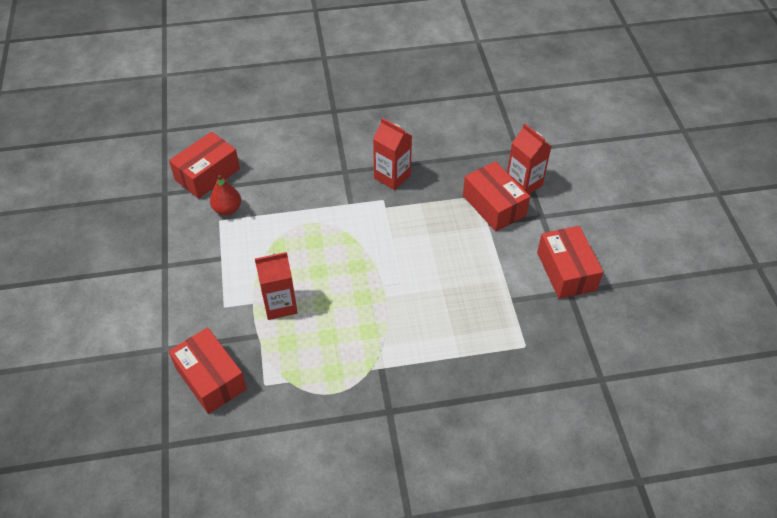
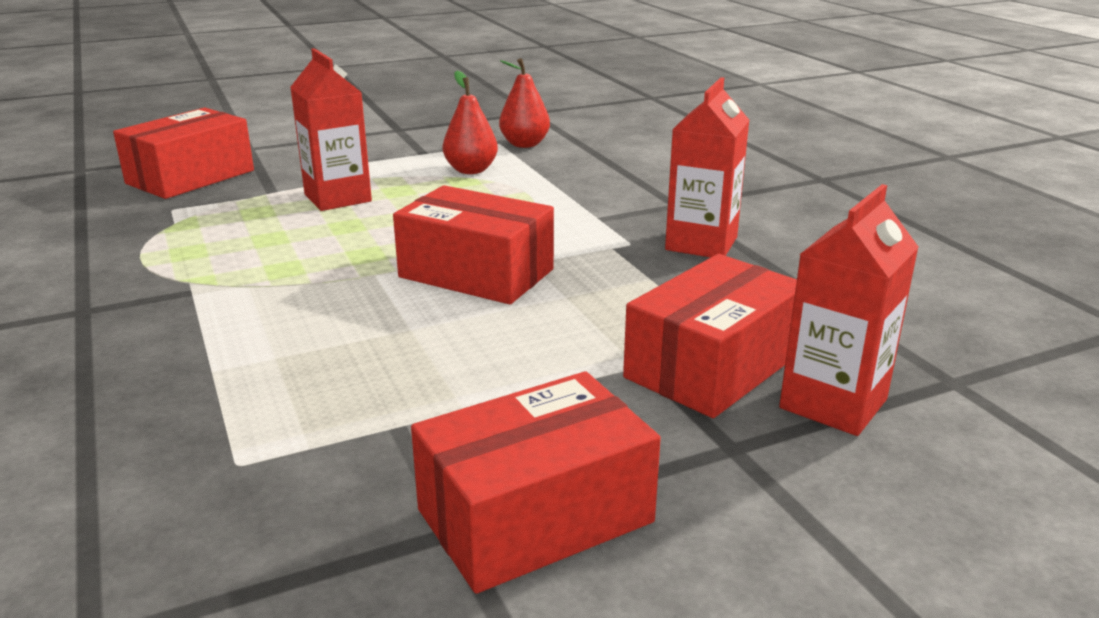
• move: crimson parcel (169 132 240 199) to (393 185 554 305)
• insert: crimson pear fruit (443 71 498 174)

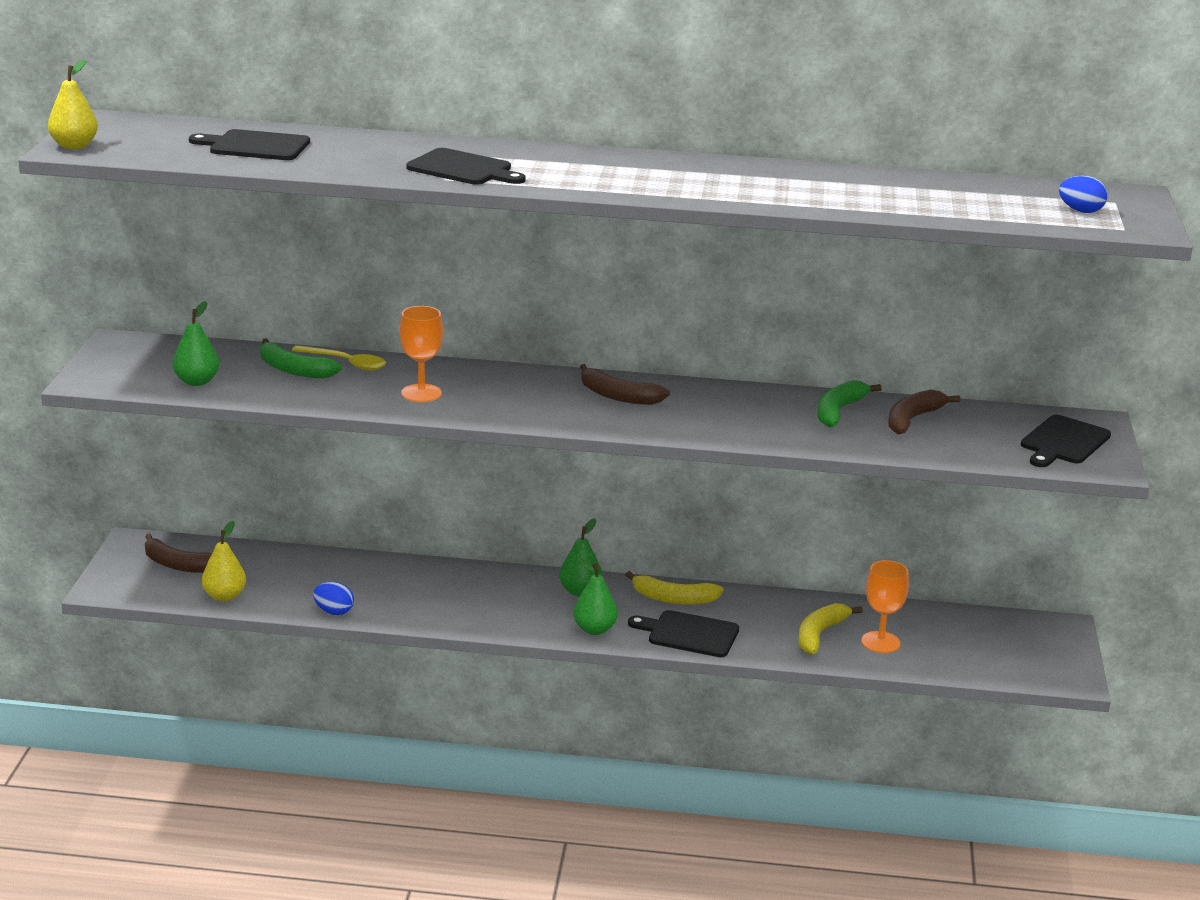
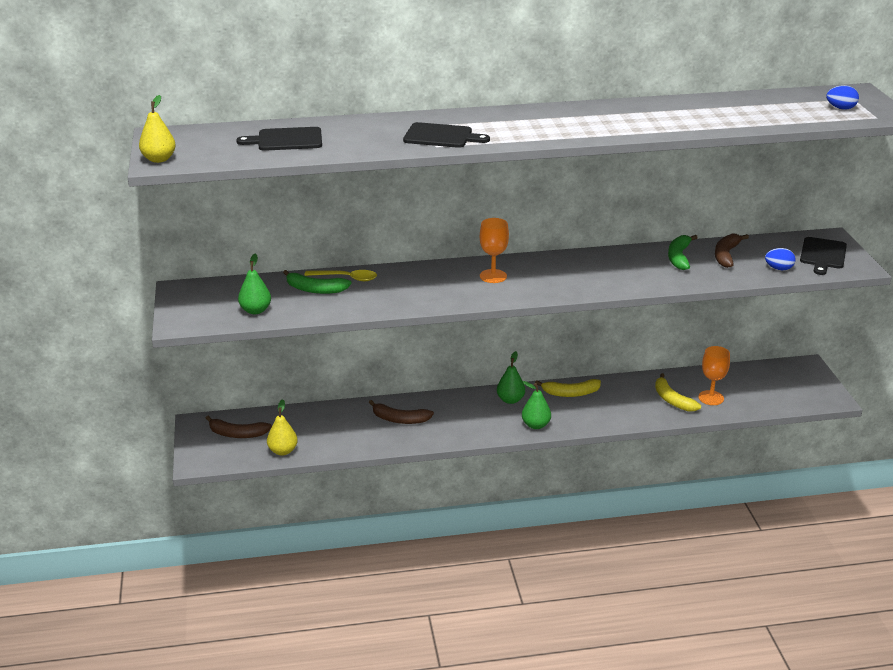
• move: orange-coloured chalice (400 306 443 402) to (480 218 509 283)
• move: dark brown toy banana (580 364 670 405) to (369 400 434 424)
• move: blue toy egg (313 582 354 615) to (765 248 796 270)
• rotate: bright yellow toy banana (798 603 863 654) = (655 373 701 412) 45 degrees counterclockwise
• delete: jet-black chopping board (628 610 739 657)

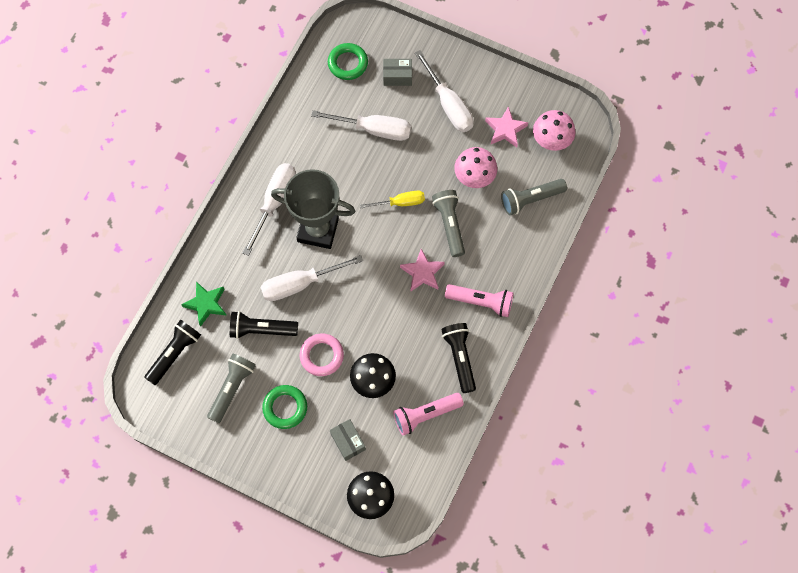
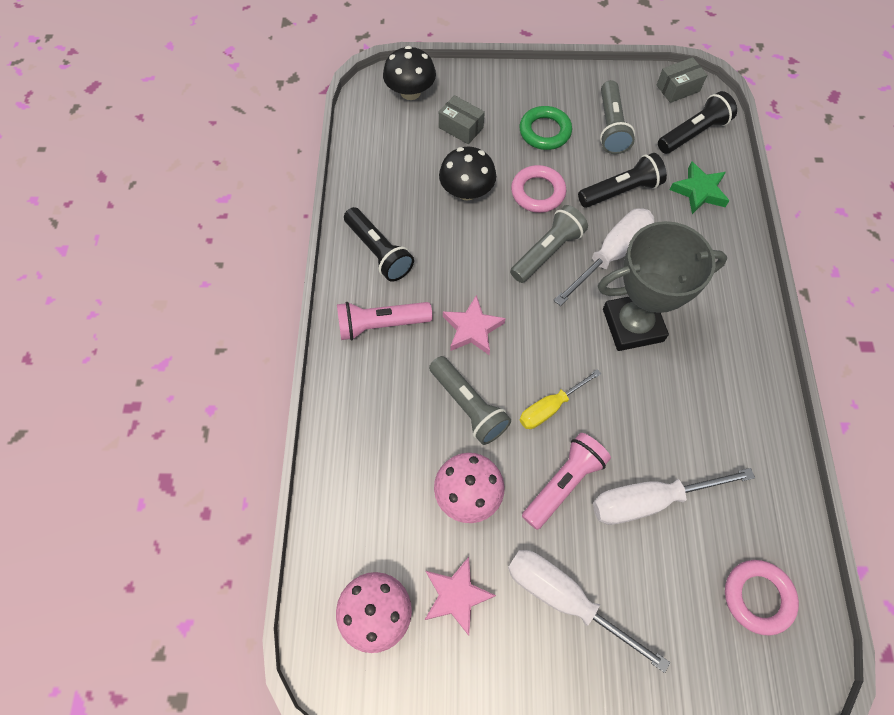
• recolor: emerald ring (328 43 368 80) to rosy ring (725 560 799 636)
• move: gray parcel (383 59 412 86) to (656 57 707 103)
• delete: snow-white screwdriver (243 163 296 256)
• move: gray torch (501 179 567 215) to (510 205 588 283)
• rotate: jet-black torch (144 320 201 385) = (658 91 737 154) 135 degrees counterclockwise
• move: rosy torch (393 393 464 435) to (522 433 611 530)

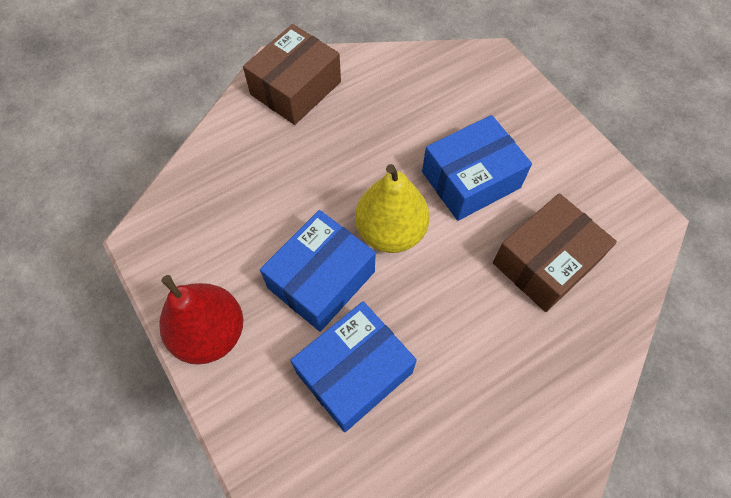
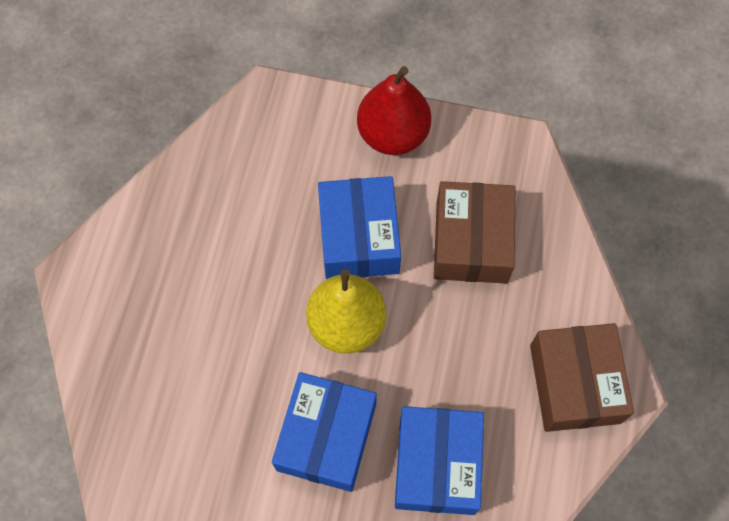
• move: dark brown parcel (493 193 617 312) to (434 181 515 284)
• move: blue parcel (291 301 417 432) to (395 406 484 515)

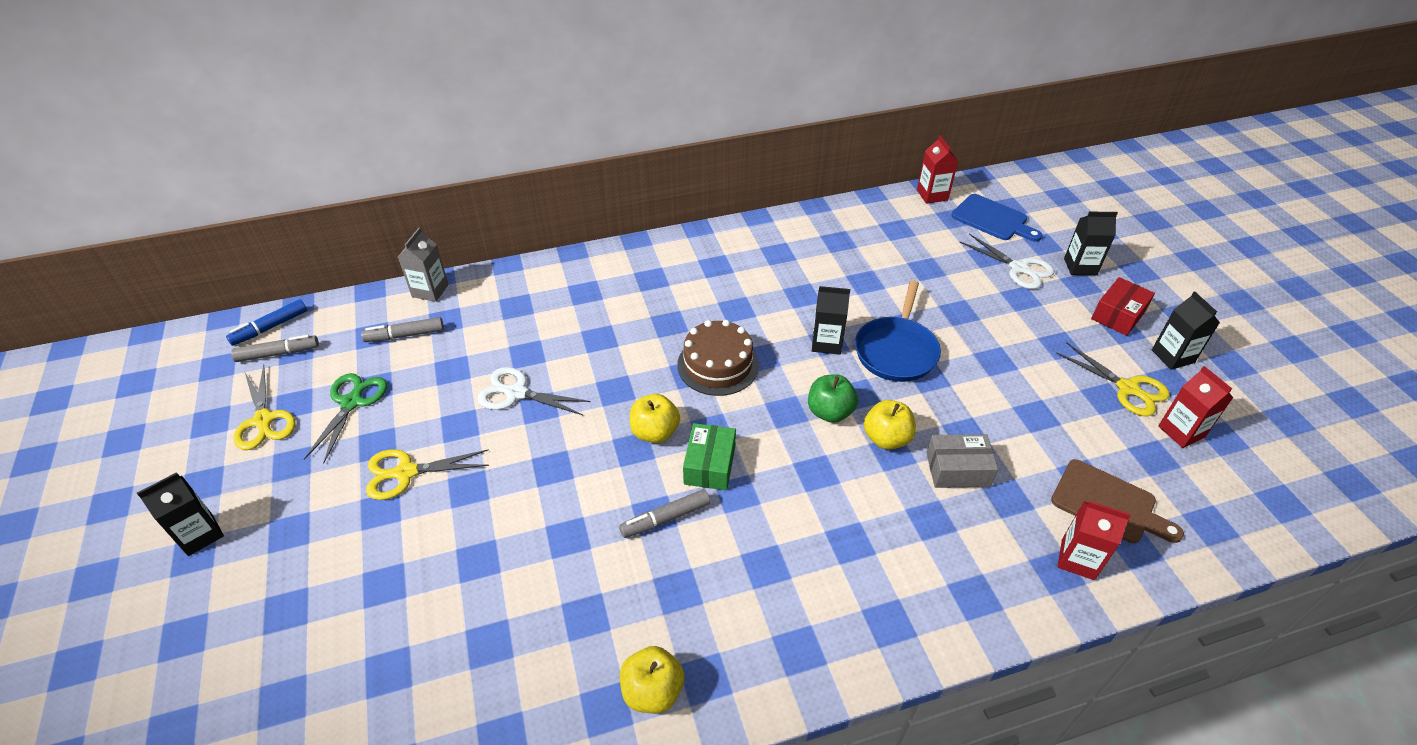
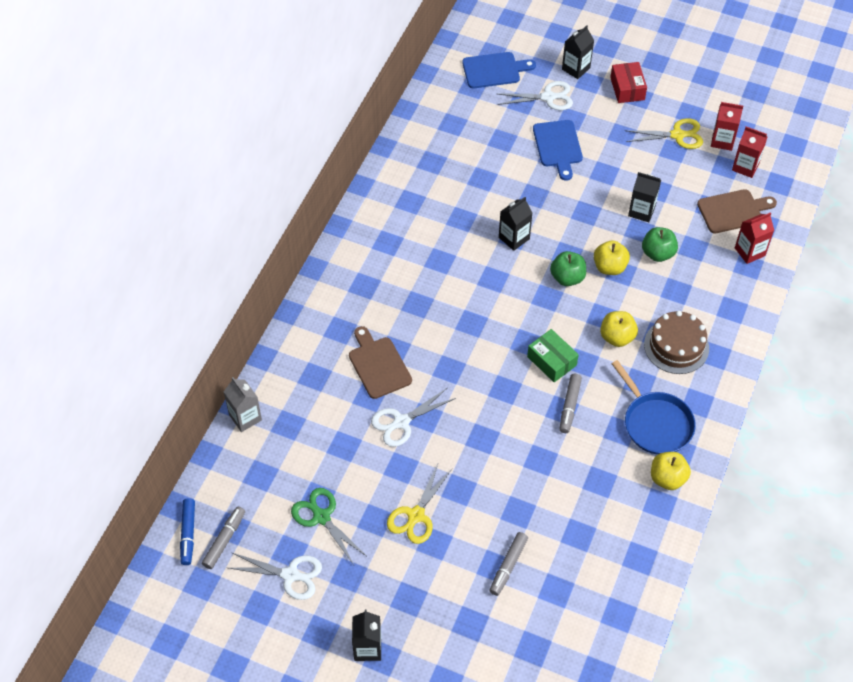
• move: crimson juice carton (917 135 958 204) to (732 127 768 178)
• move: blue pan (855 280 941 382) to (612 360 696 455)
• move: jet-black juice carton (1152 292 1220 370) to (628 172 661 222)
• move: gray marker (361 317 444 342) to (489 532 528 596)
• move: dark brown layer cake (677 320 759 396) to (644 311 709 374)
• recolor: bright yellow scissors (233 365 296 450) to snow-white scissors (229 552 322 600)
• move: bright yellow apple fruit (630 394 680 443) to (600 311 638 347)
• replace: gray parcel (926 434 998 488) to emerald apple fruit (642 227 678 262)
• insert: blue chopping board (533 120 583 181)
• insert: dark brown chopping board (349 326 412 399)

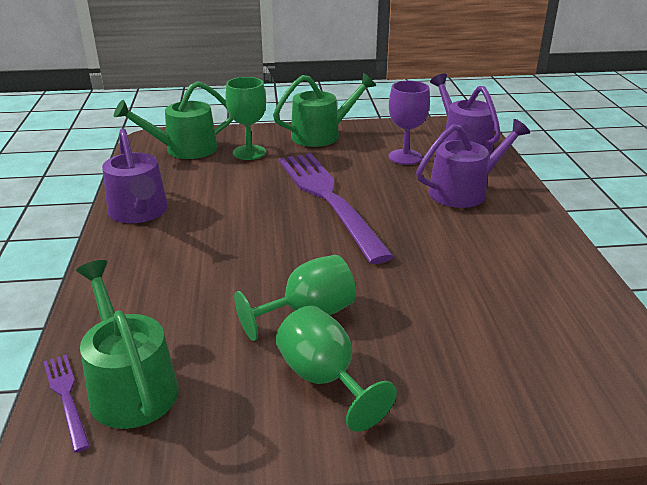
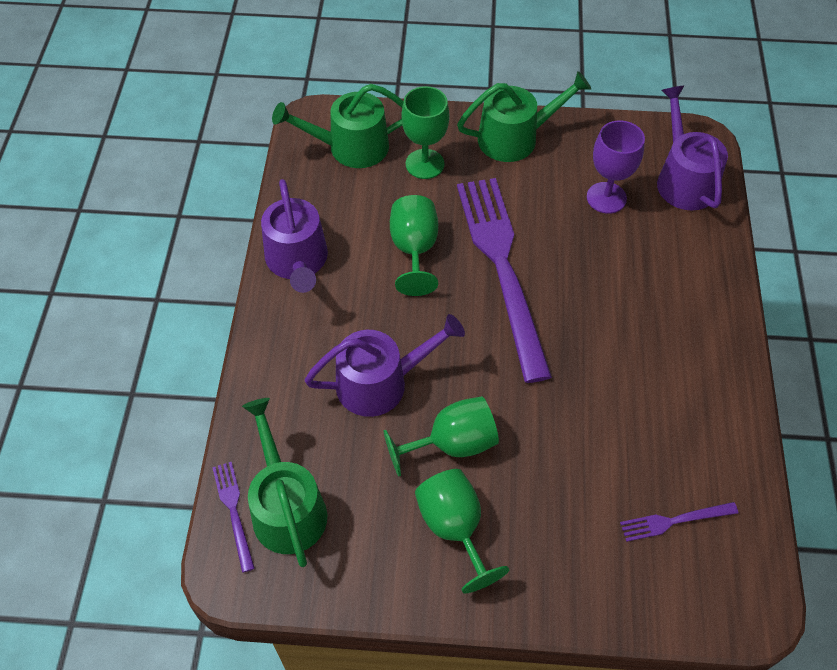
• move: royal purple watering can (416 119 530 208) to (305 314 465 417)
• insert: emerald chalice (390 195 438 296)
• insert: royal purple fork (620 502 738 542)

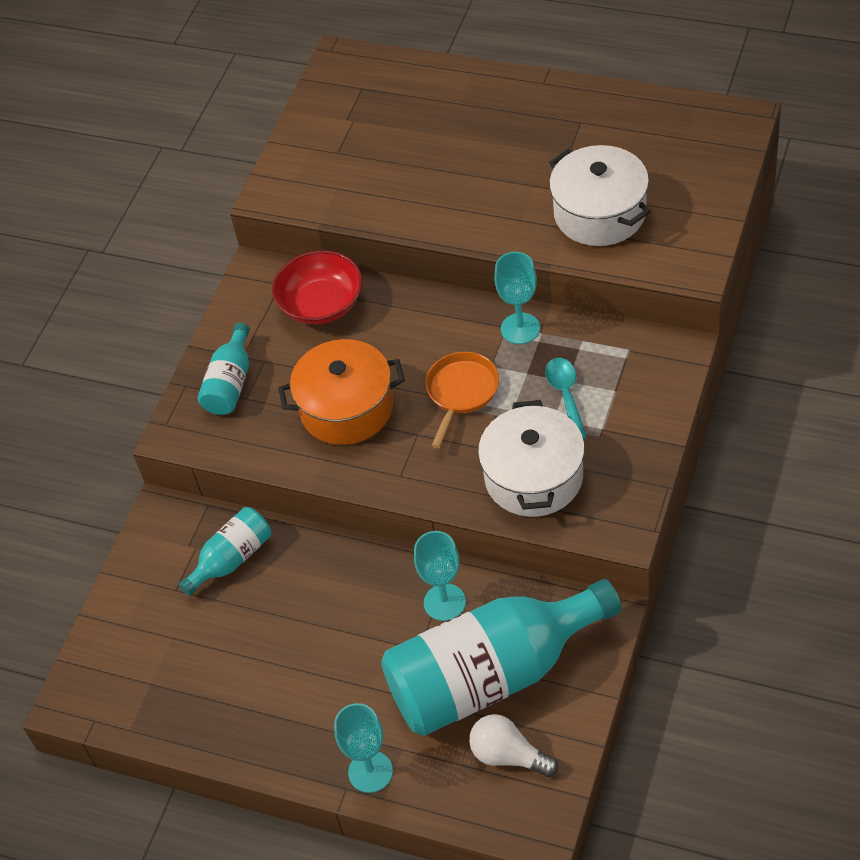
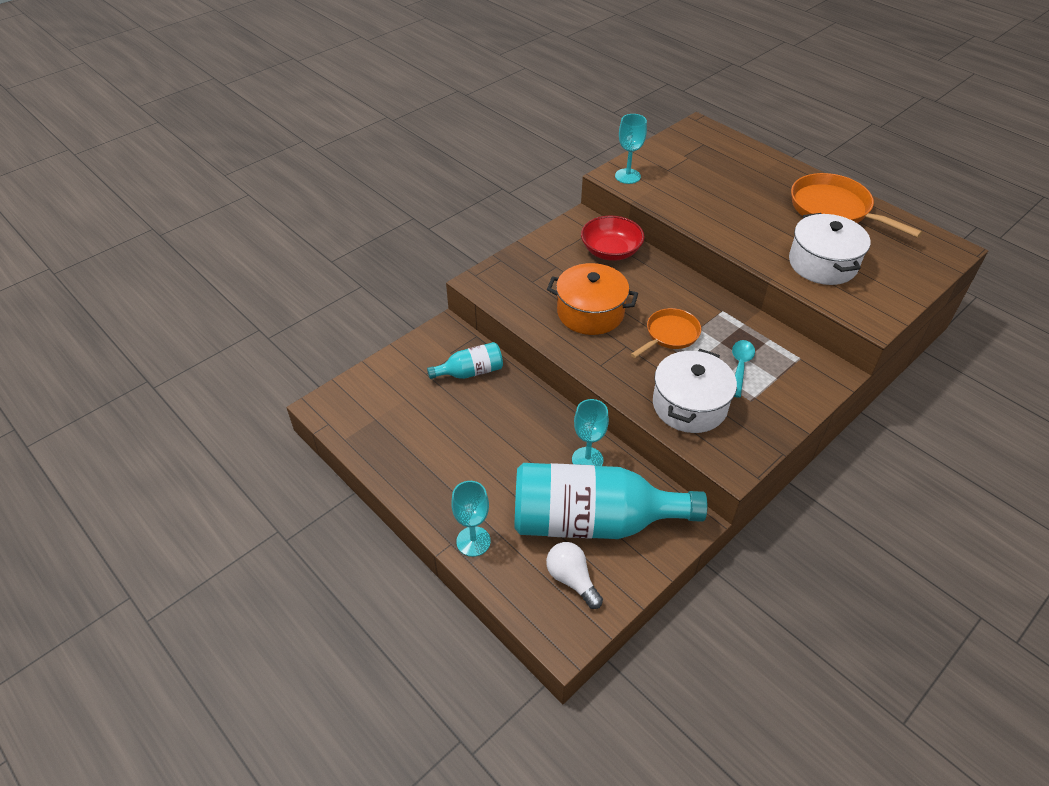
• move: turquoise chalice (494 252 540 344) to (615 114 647 184)
• delete: turquoise flask (198 323 250 415)
• insert: orange-coloured pan (791 173 923 238)

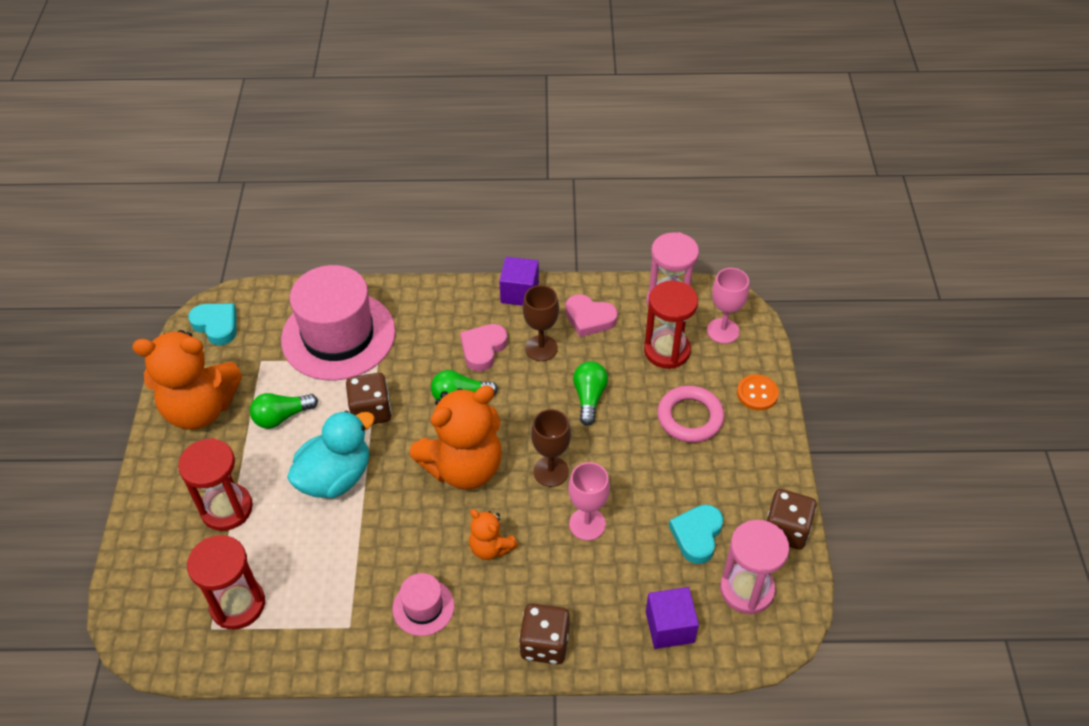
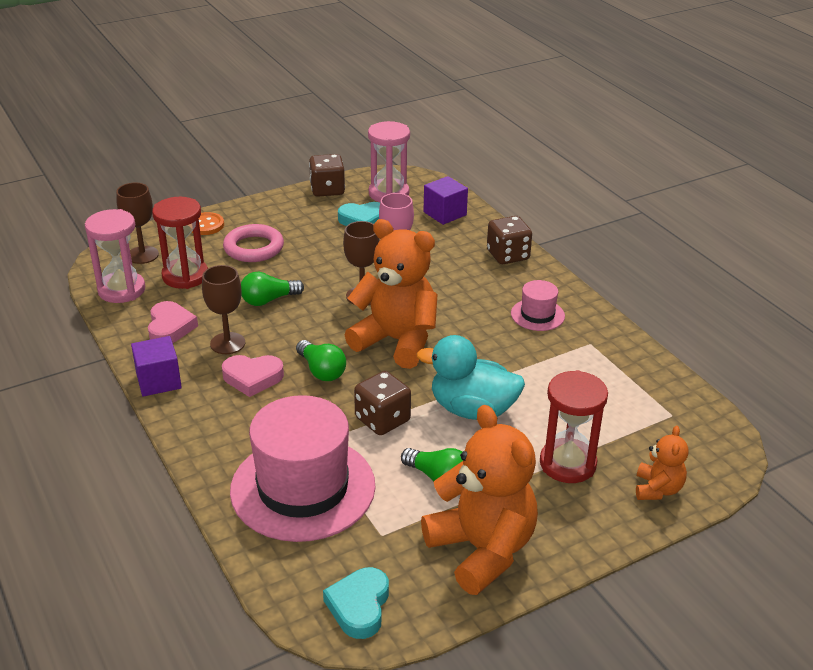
• recolor: rosy chalice (707 268 749 344) to dark brown chalice (116 183 159 264)
• move: orange-coloured teddy bear (469 509 518 560) to (636 426 689 500)
• delete: crimson sandglass (187 535 265 630)

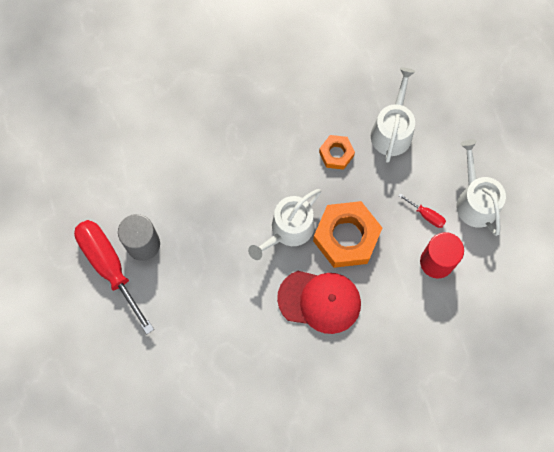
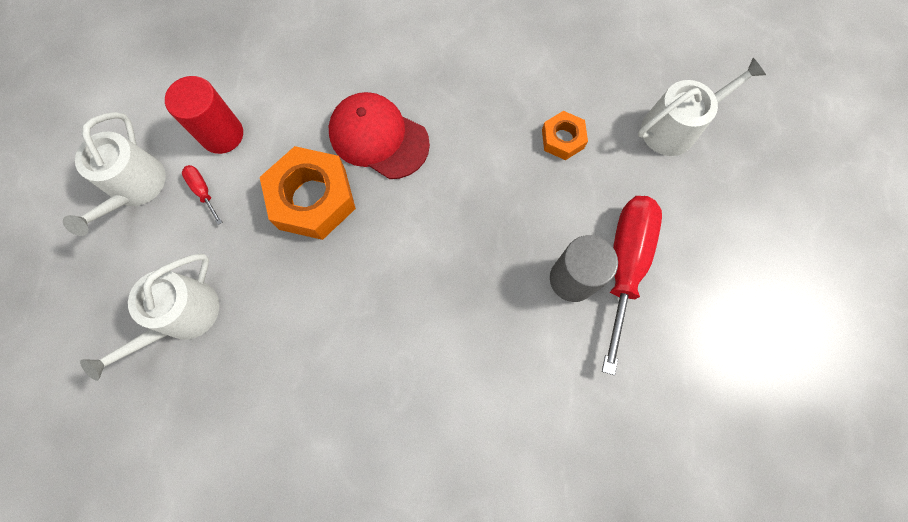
• move: orange-coloured hexagon nut (319 135 355 170) to (542 111 588 160)
• move: snow-white watering can (248 189 321 260) to (638 58 766 156)
• rotate: crimson screwdriver (74 220 154 334) = (602 196 662 375) 150 degrees counterclockwise

